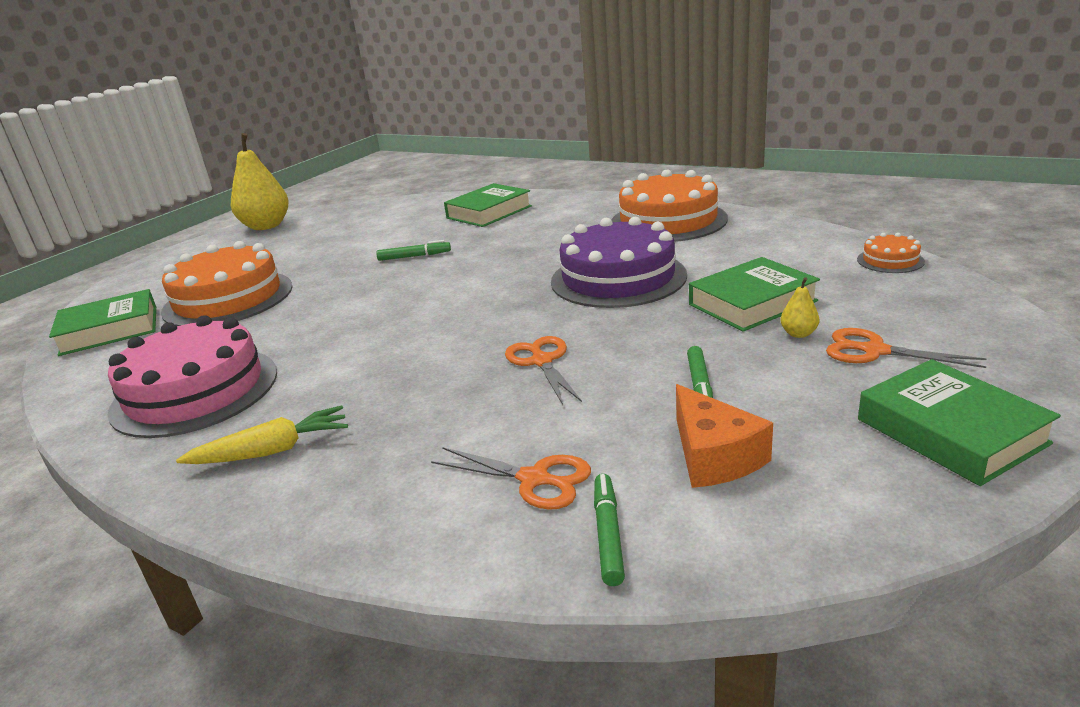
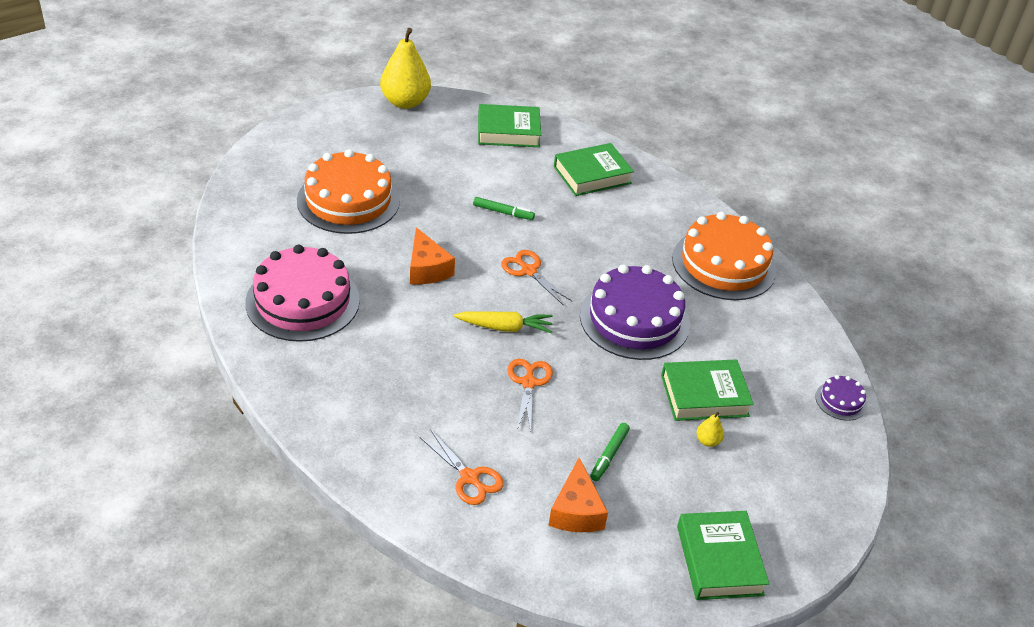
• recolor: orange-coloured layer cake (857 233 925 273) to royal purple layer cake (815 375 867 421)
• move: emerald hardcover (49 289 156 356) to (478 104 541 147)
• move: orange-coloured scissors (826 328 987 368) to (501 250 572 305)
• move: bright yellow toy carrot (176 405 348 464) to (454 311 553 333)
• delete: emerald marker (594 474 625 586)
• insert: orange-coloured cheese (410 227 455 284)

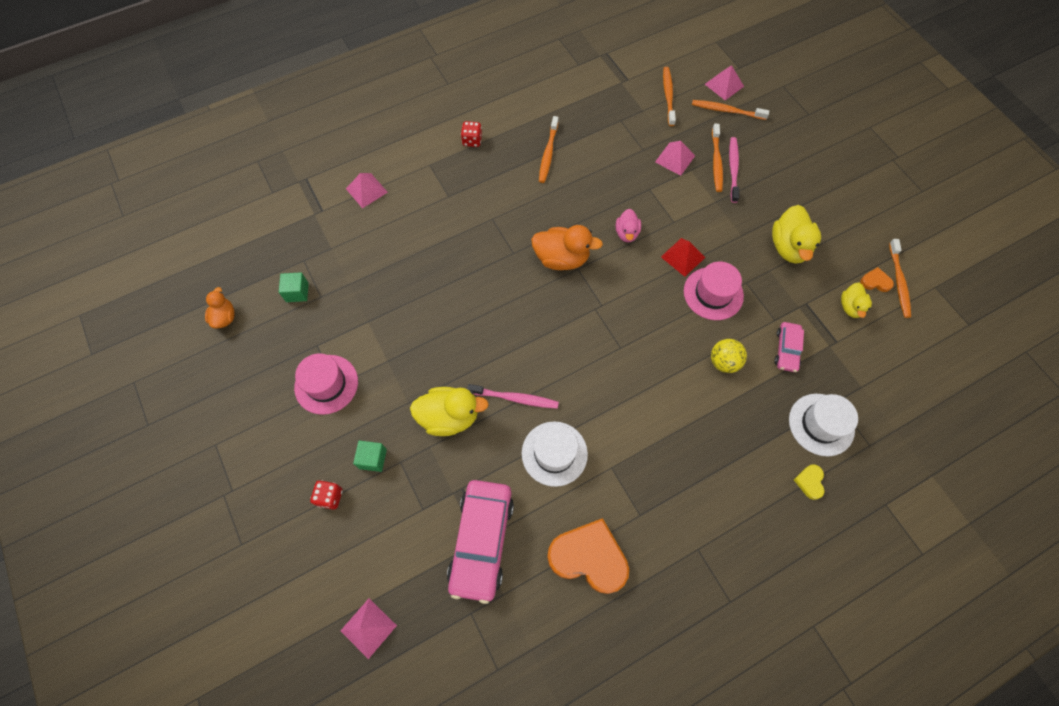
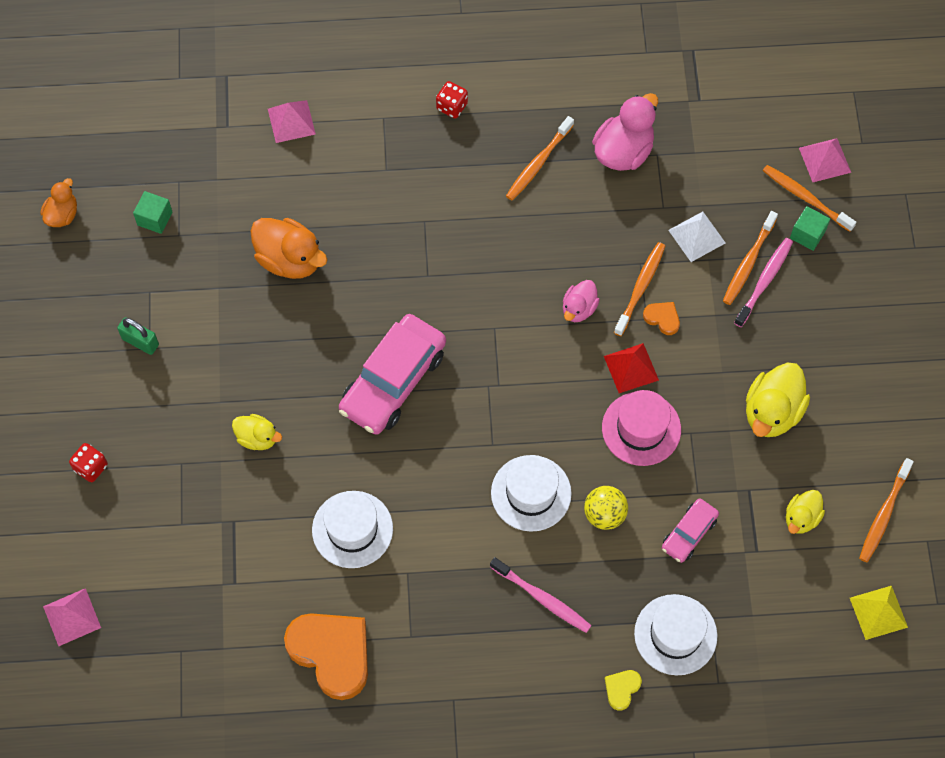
• move: orange-coloured tooth brush (663 67 676 126) to (614 242 665 336)
• recolor: rosy solid pyramid (655 141 695 176) to snow-white solid pyramid (668 212 725 262)
• move: orange-coloured toy duck (531 225 603 270) to (251 218 327 279)
• move: orange-coloured heart (860 267 894 292) to (643 302 680 335)
• replace: rosy hat (294 353 358 415) to emerald small lock (117 317 159 355)
• move: rosy tooth brush (467 384 559 409) to (490 557 592 633)
• resize: bright yellow toy duck (410 387 489 436) = (232 414 282 450) x0.59
• move: emerald cube (353 441 387 472) to (790 206 830 251)
• move: rosy car (447 480 514 604) to (339 314 446 435)
• insert: rosy toy duck (592 93 658 171)
• insert: snow-white hat (491 455 572 532)
• insert: bright yellow solid pyramid (850 586 908 640)

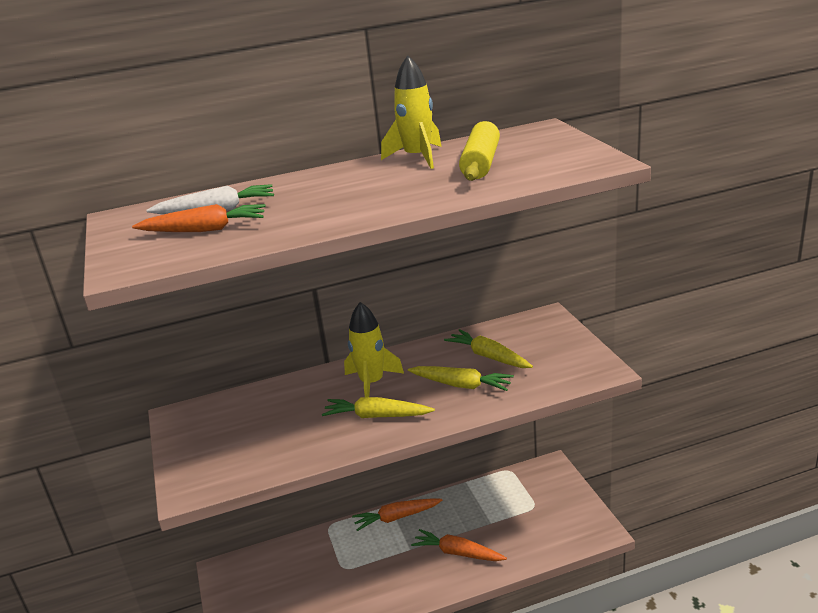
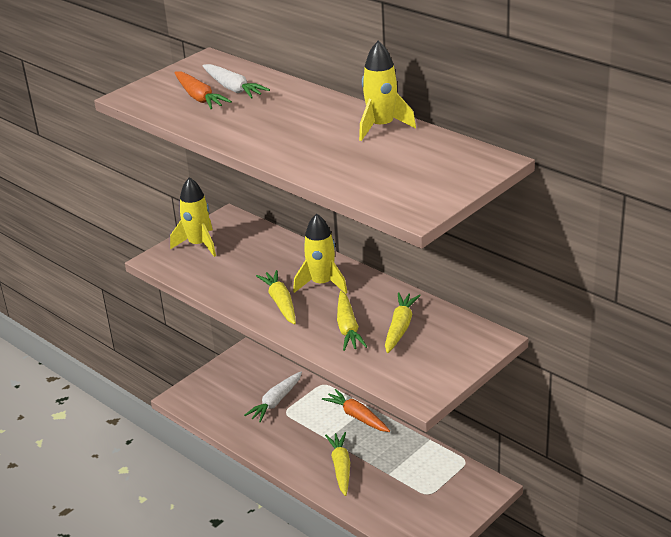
• delete: bright yellow dough roller (459 121 500 181)
• recolor: orange-coloured toy carrot (411 529 507 561) to bright yellow toy carrot (325 432 350 496)
• insert: bright yellow toy rocket (170 177 216 257)
• insert: snow-white toy carrot (244 371 302 422)

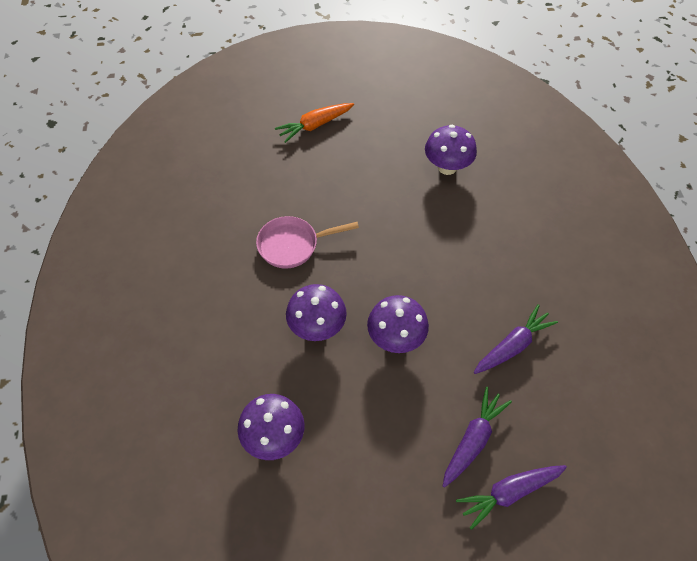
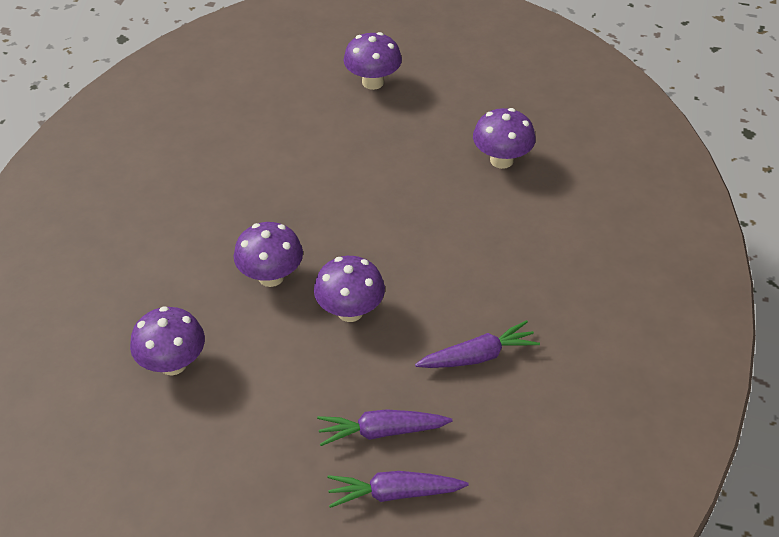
• replace: orange-coloured toy carrot (275 103 354 143) to royal purple toadstool (344 32 402 90)
• delete: rosy pan (256 216 359 269)
• rotate: royal purple toy carrot (443 387 512 487) = (317 409 453 446) 150 degrees counterclockwise

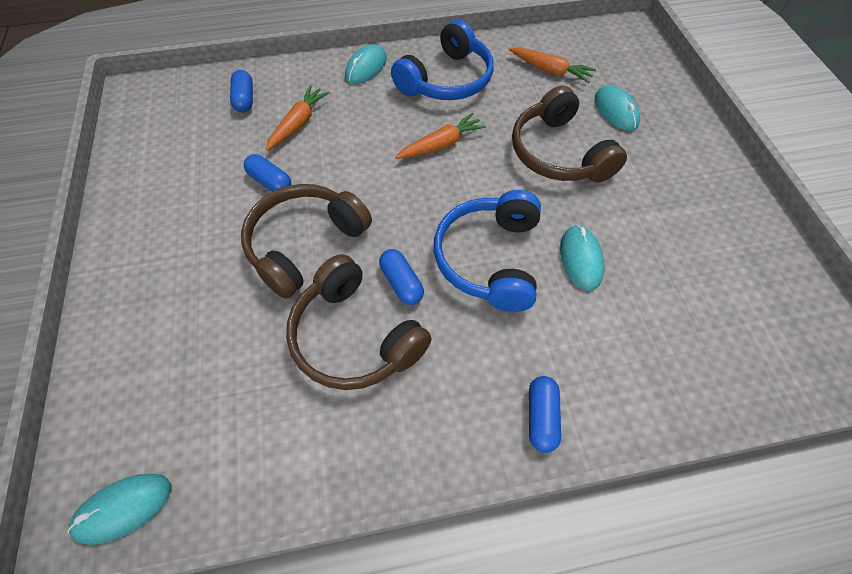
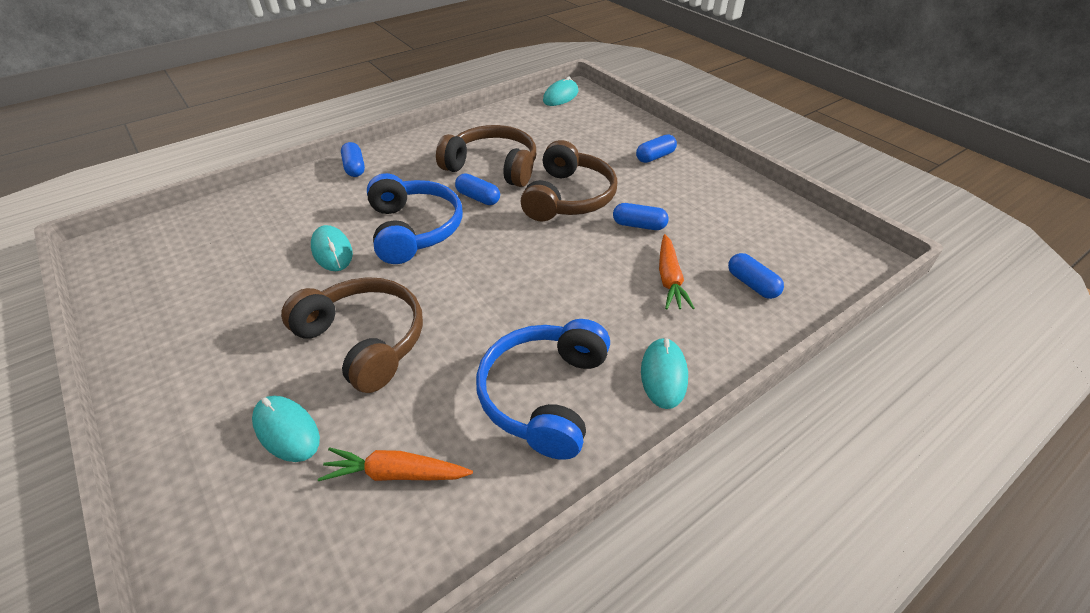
• delete: orange-coloured toy carrot (395 113 486 159)
• insert: blue pill (636 134 677 163)

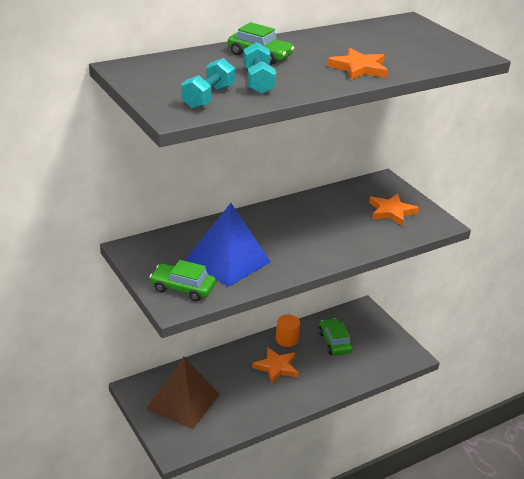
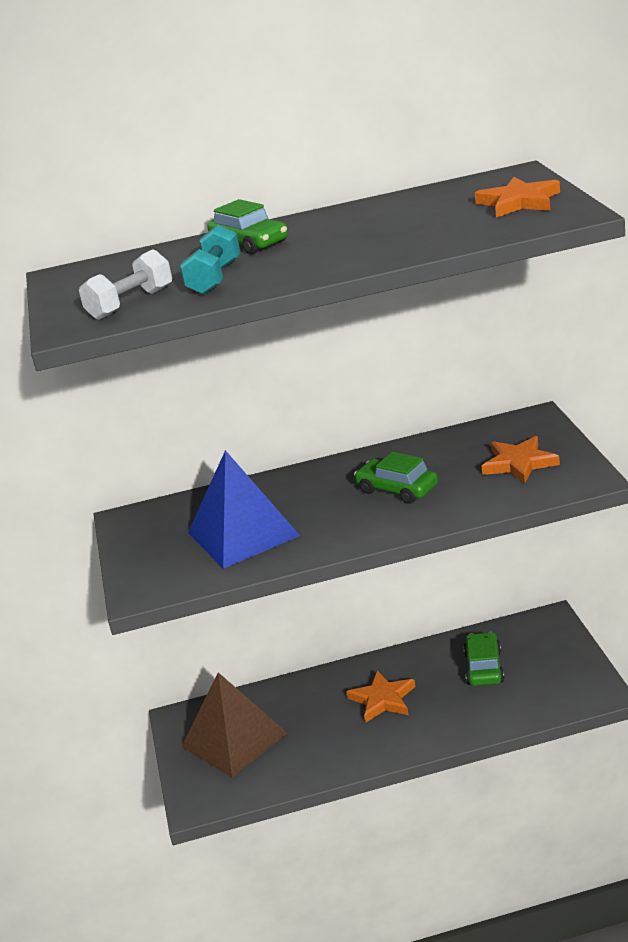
• move: orange-coloured star (327 48 388 80) to (475 177 560 218)
• recolor: turquoise hand weight (181 58 235 109) to snow-white hand weight (79 249 172 320)
• move: emerald car (150 260 216 301) to (354 452 438 504)
• delete: orange-coloured cylinder shape (276 315 300 347)

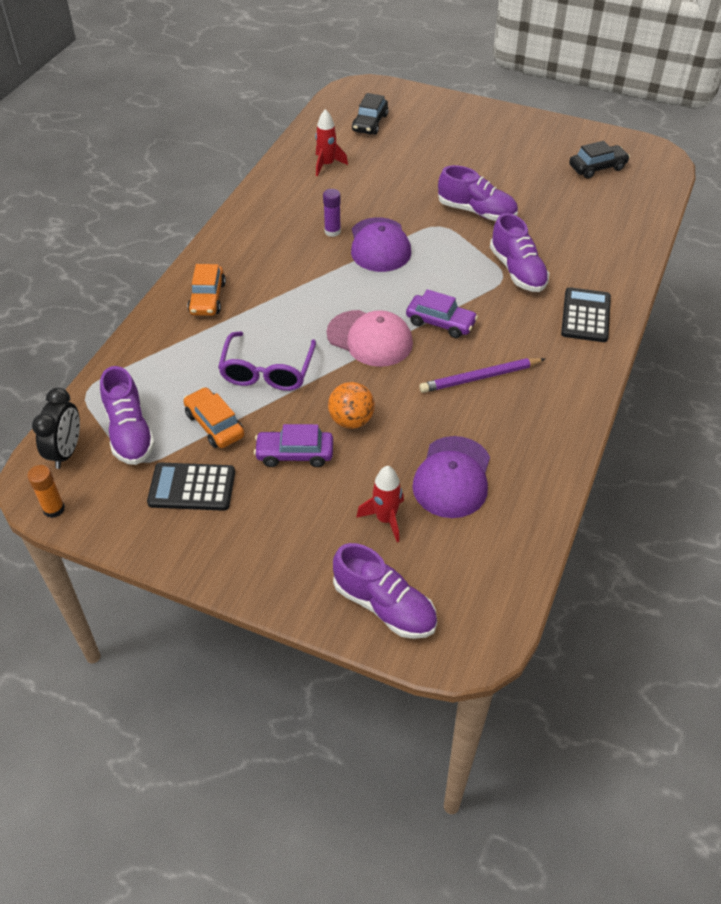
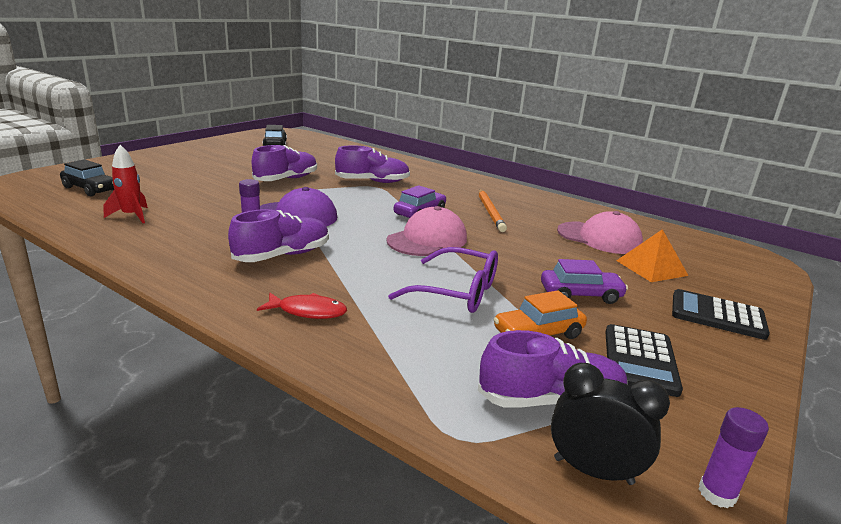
• replace: orange-coloured car (188 264 226 316) to crimson fish figure (257 293 347 319)
• move: jet-black pocket calculator (561 287 611 342) to (672 289 770 340)
• recolor: royal purple lead pencil (419 358 545 393) to orange-coloured lead pencil (479 189 507 232)
• delete: orange-coloured sphere (328 382 375 429)
• rotate: royal purple car (254 424 333 467) = (541 259 628 304) 105 degrees counterclockwise
• recolor: royal purple peaked cap (412 436 490 518) to rosy peaked cap (557 211 643 254)
• recolor: orange-coloured stick of glue (27 465 65 518) to royal purple stick of glue (699 407 769 508)
• replace: crimson toy rocket (356 466 404 542) to orange-coloured solid pyramid (616 229 689 282)
• move: royal purple sneaker (333 543 437 639) to (228 209 329 262)

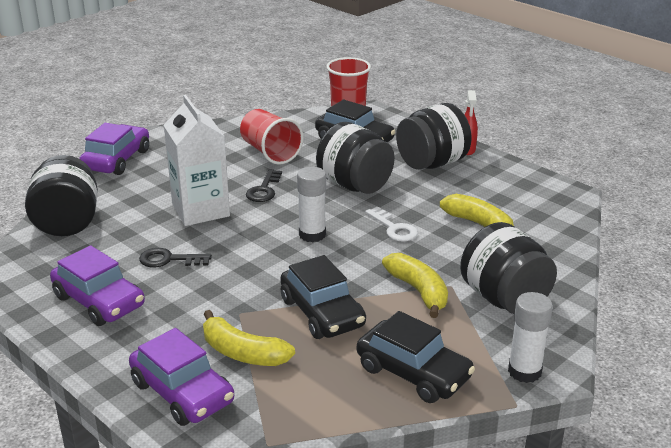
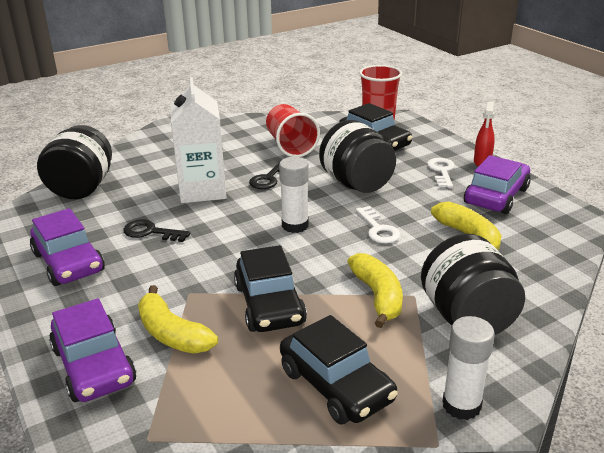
• replace: jet-black preserve jar (396 103 472 170) to snow-white key (427 158 455 188)
• move: royal purple car (79 123 149 175) to (464 155 531 214)

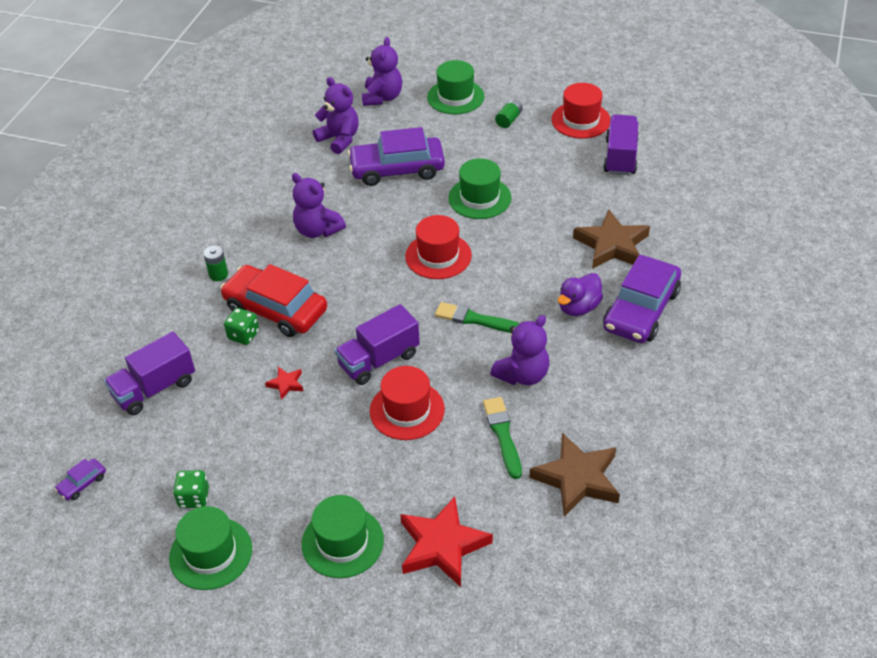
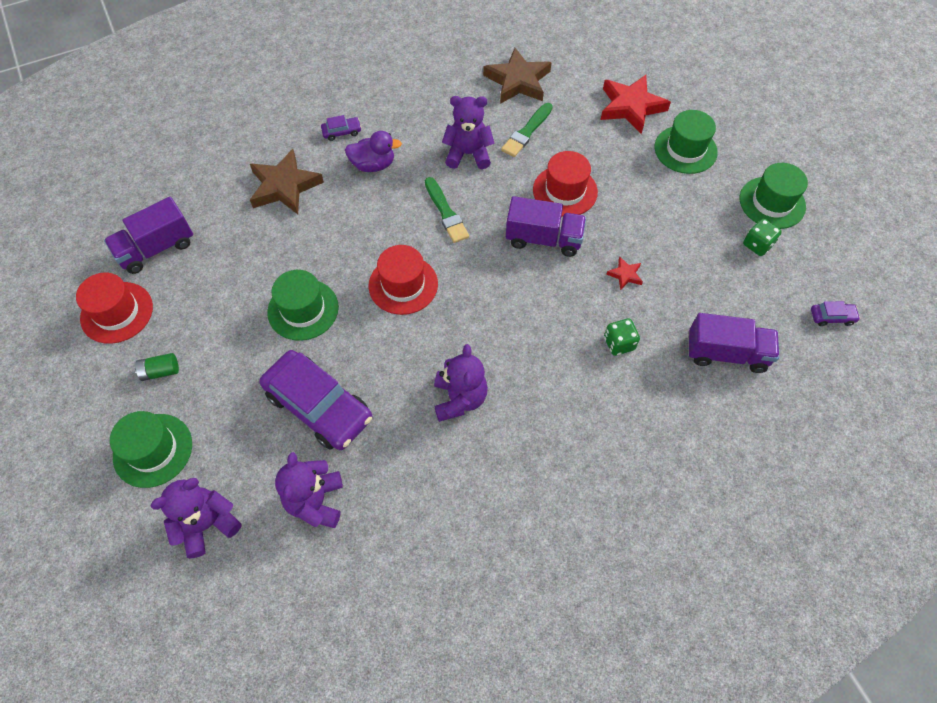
• delete: emerald AA battery (204 245 228 281)
• resize: royal purple car (603 255 681 343) = (321 115 362 141) x0.41
• delete: crimson car (220 264 327 337)

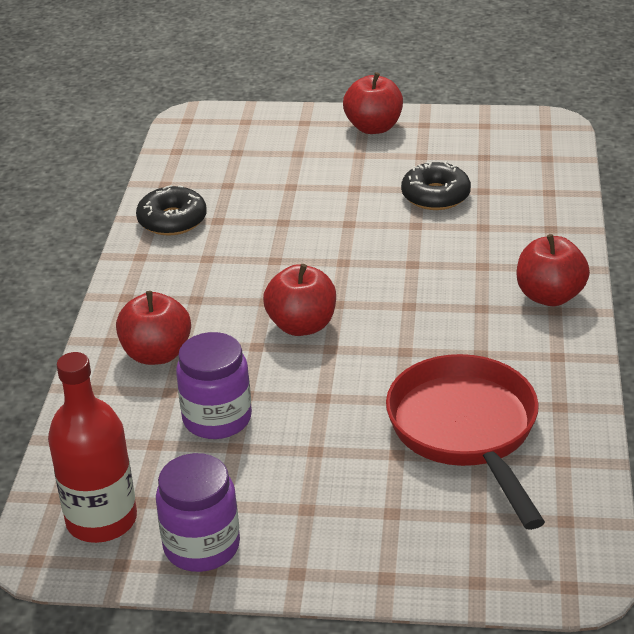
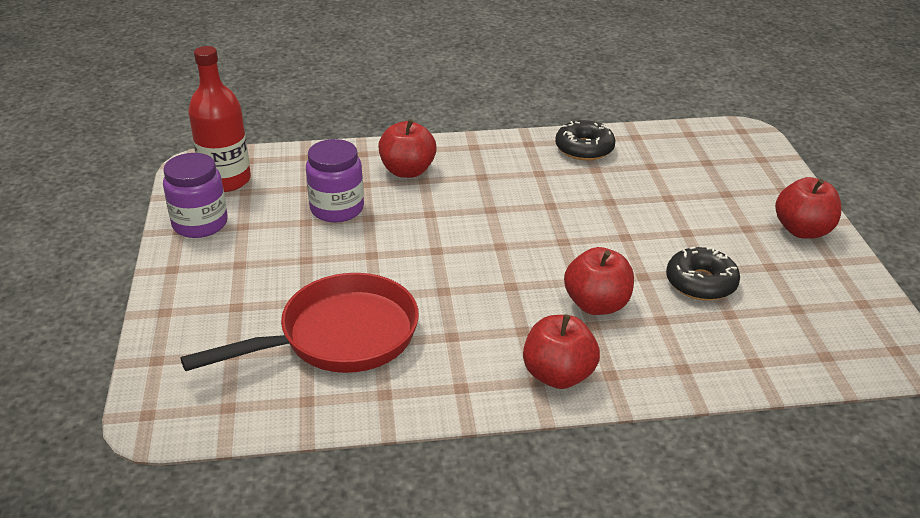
• move: crimson apple fruit (263 264 336 336) to (564 247 634 315)

